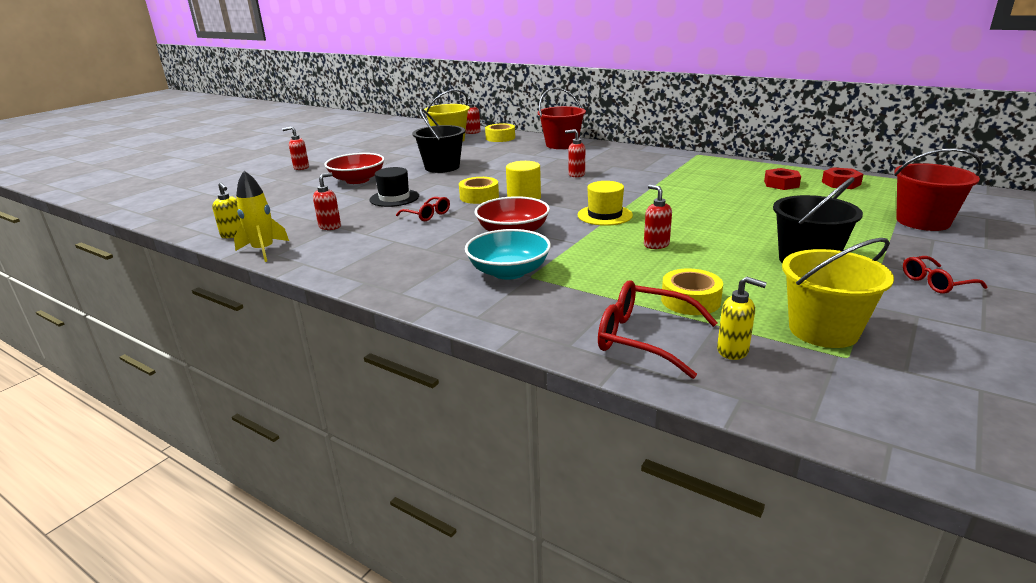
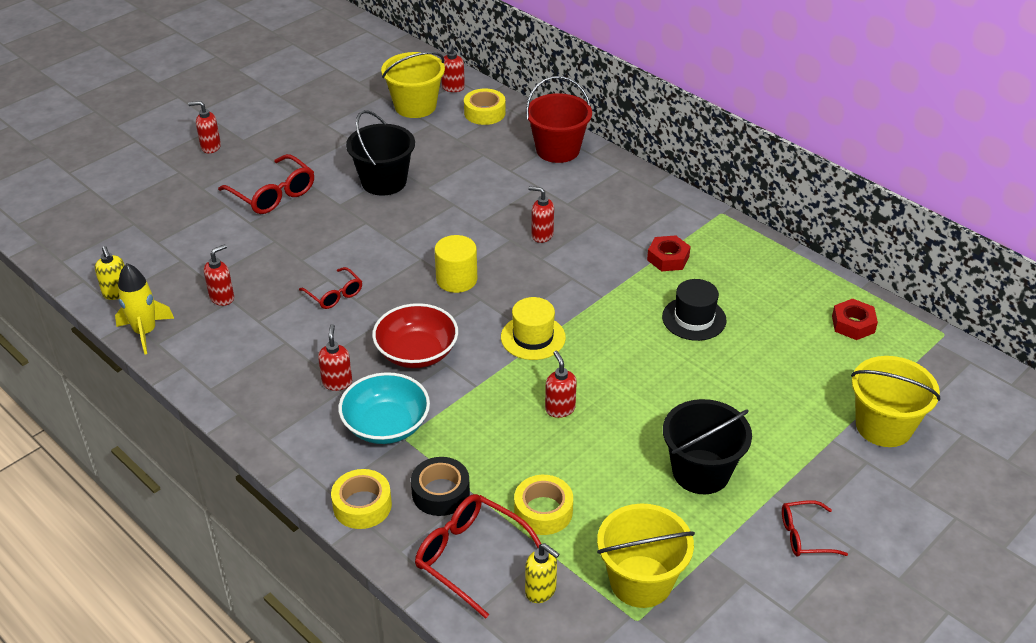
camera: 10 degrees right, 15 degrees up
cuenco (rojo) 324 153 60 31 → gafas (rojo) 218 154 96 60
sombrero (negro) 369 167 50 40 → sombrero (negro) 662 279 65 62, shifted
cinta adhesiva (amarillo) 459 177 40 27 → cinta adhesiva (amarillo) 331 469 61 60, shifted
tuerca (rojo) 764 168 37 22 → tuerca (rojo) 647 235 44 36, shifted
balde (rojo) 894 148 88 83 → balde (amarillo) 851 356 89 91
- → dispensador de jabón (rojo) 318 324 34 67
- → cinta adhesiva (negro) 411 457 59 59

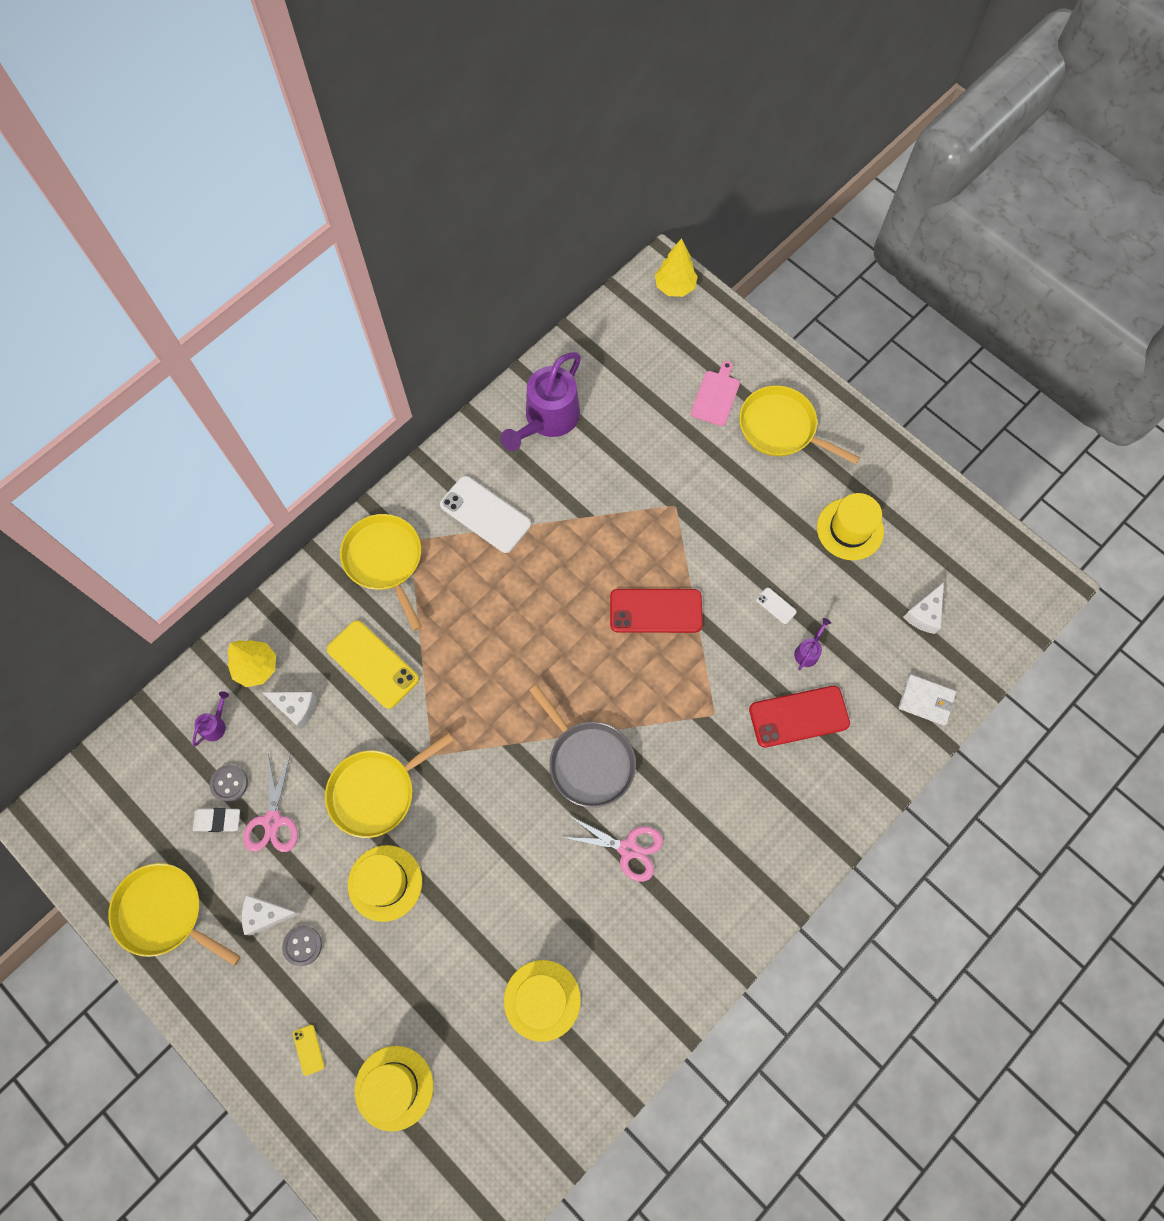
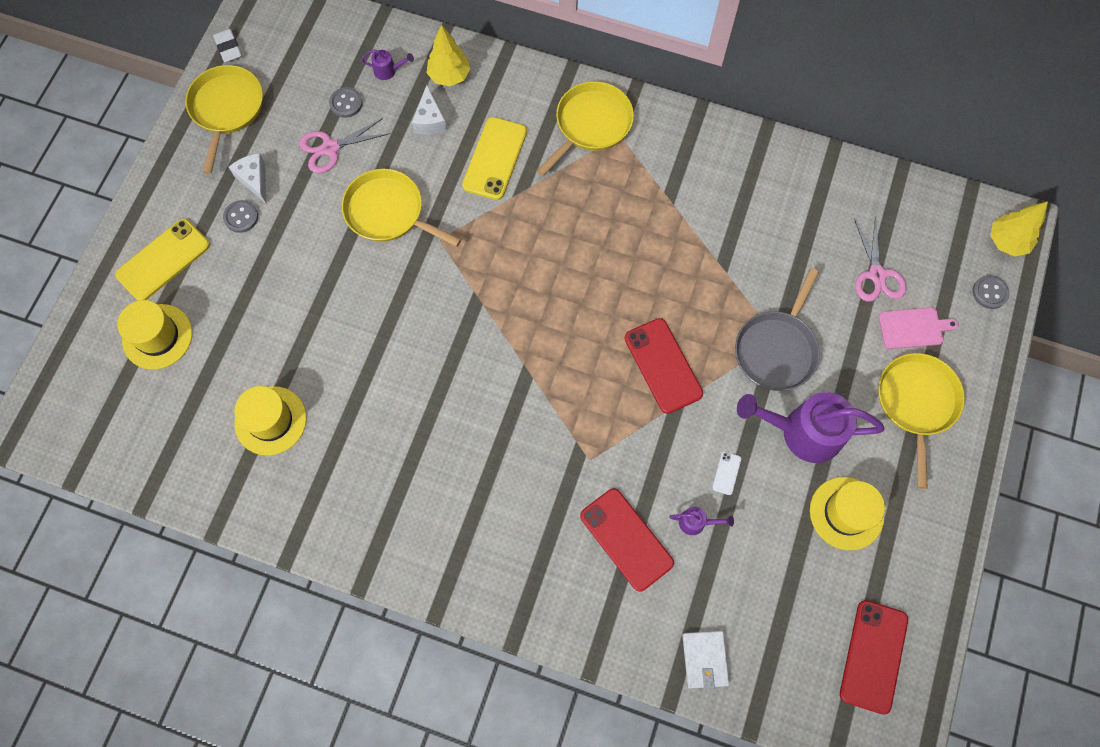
camera: 65 degrees right, 0 degrees up
goma de borrar (blanco) 193 808 47 24 → goma de borrar (blanco) 213 29 29 33, shifted
móvil (amarillo) 293 1025 32 51 → móvil (amarillo) 115 219 95 82, x2.33
sombrero (amarillo) 348 845 74 77 → -
móvil (blanco) 440 476 91 77 → -
regadera (morado) 500 352 81 99 → regadera (morado) 737 392 148 71, shifted
sartén (gris) 529 685 107 123 → sartén (gris) 735 268 85 123, shifted
tijeras (rosa) 561 815 102 67 → tijeras (rosa) 854 216 52 86, shifted
queso (blanco) 903 582 41 52 → -
- → móvil (rojo) 840 600 68 114
- → botón (gris) 972 275 38 34

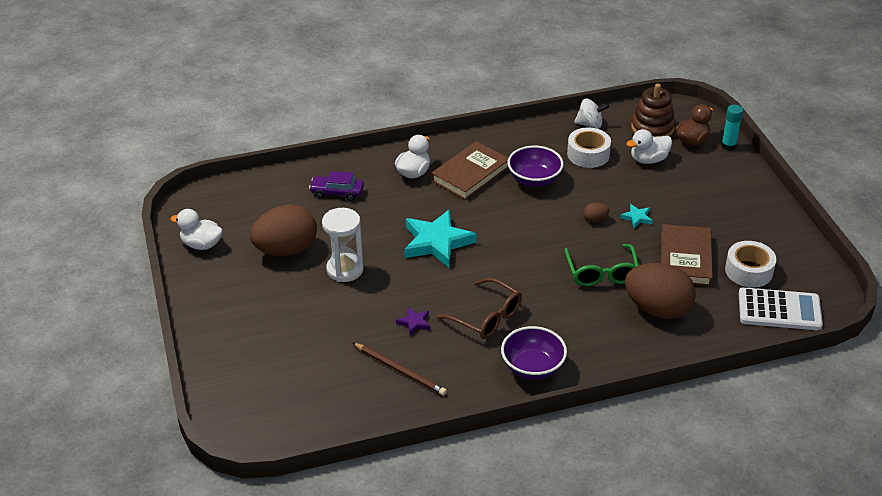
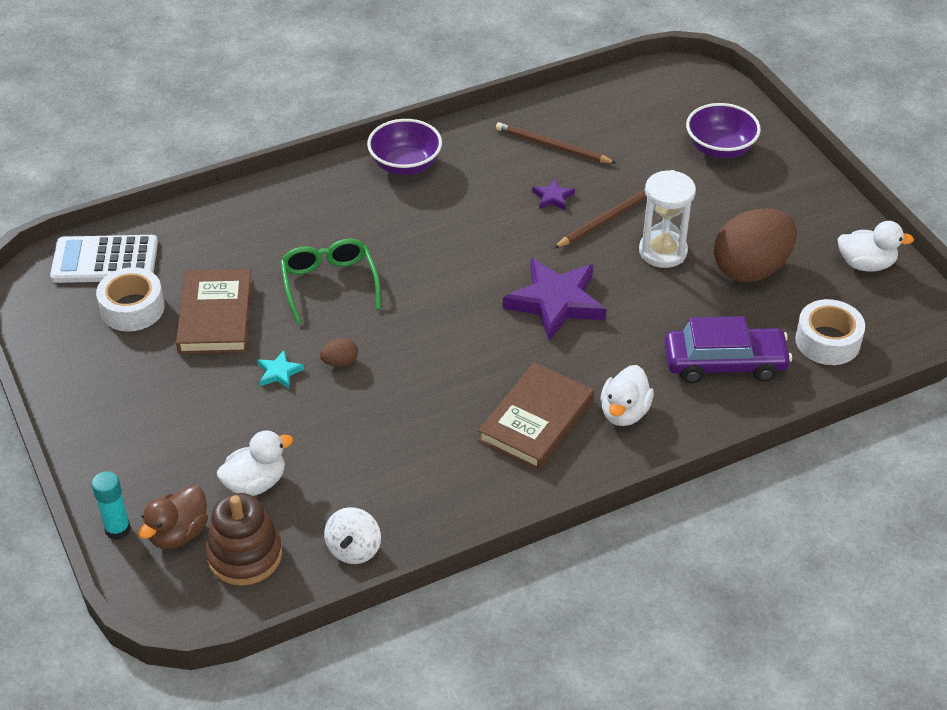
camera: 170 degrees right, 5 degrees up
coche (morado) 309 171 55 30 → coche (morado) 664 316 128 67, x1.55
estrella (turquesa) 404 210 73 58 → estrella (morado) 503 258 104 83
gafas (marrón) 437 278 85 61 → -
cuenco (morado) 508 145 56 42 → cuenco (morado) 686 103 75 56, shifted
cinta adhesiva (blanco) 567 128 44 40 → cinta adhesiva (blanco) 795 299 70 66, shifted
peonza (blanco) 574 99 35 30 → peonza (blanco) 324 507 57 57, 75 degrees counterclockwise
huevo (marrón) 625 263 71 56 → -
- → lápiz (marrón) 554 189 93 59

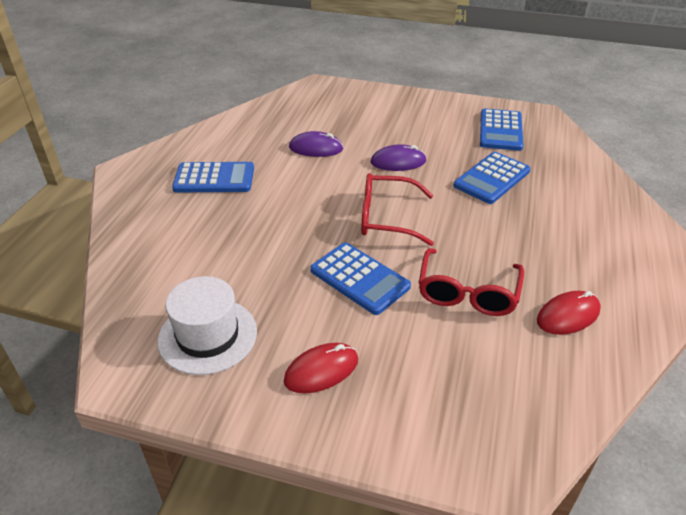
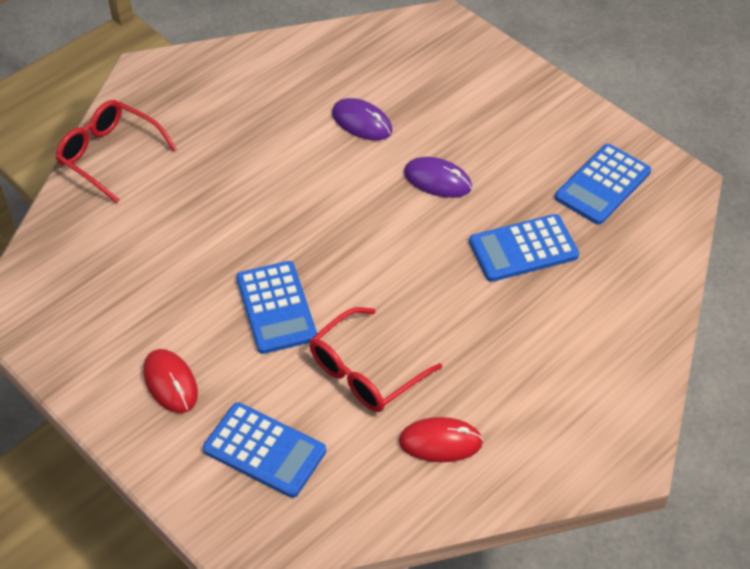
camera: 30 degrees right, 10 degrees up
sombrero (blanco) 157 276 100 99 → -
calculadora (azul) 172 162 82 31 → calculadora (azul) 203 402 123 96, shifted
ratón (rojo) 284 343 74 50 → ratón (rojo) 143 349 55 64, 60 degrees clockwise
gafas (rojo) 361 173 73 73 → gafas (rojo) 56 100 121 103, shifted

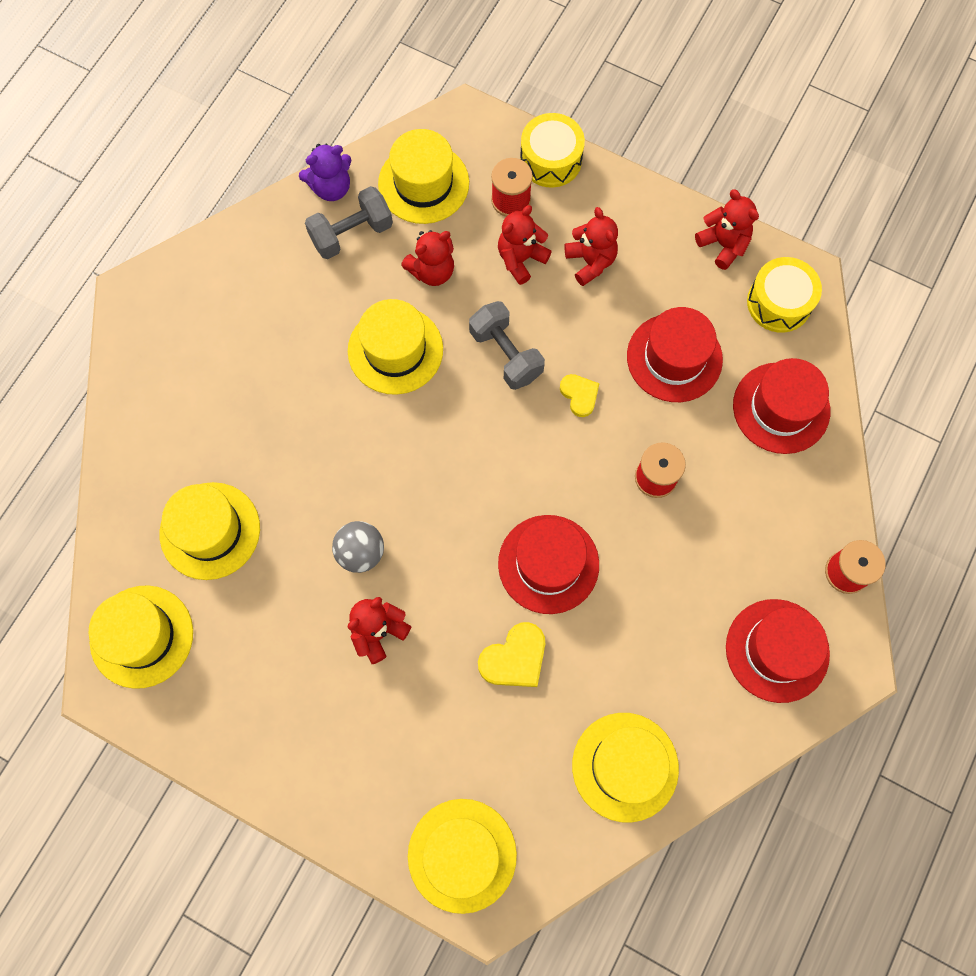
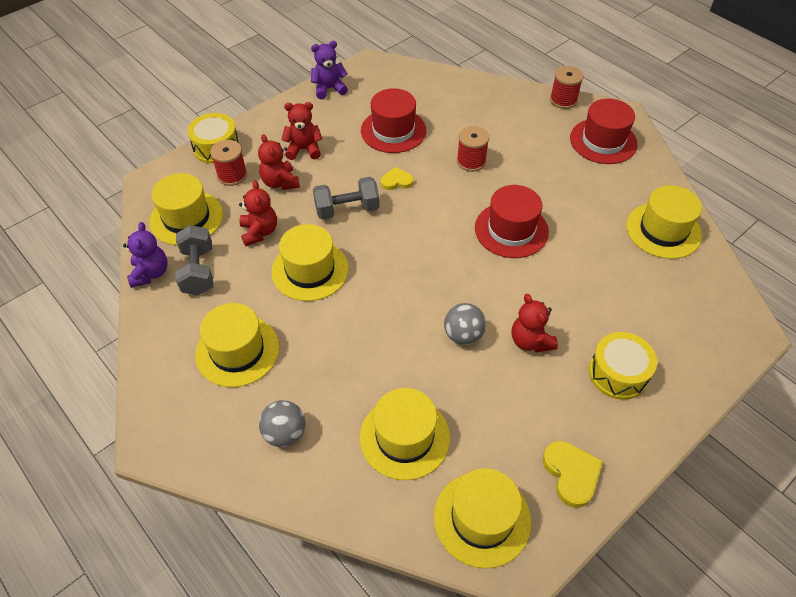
camera: 70 degrees left, 20 degrees down
sombrero (amarillo) 408 799 109 115 → sombrero (amarillo) 195 303 84 84, shifted
corazón (amarillo) 478 622 67 65 → corazón (amarillo) 542 441 61 67, shifted
osito (rojo) 695 189 64 81 → osito (morado) 311 41 37 58
sombrero (rojo) 733 358 97 96 → -
tambor (amarillo) 747 257 75 76 → tambor (amarillo) 589 332 68 68, shifted
- → pelota (gris) 259 400 46 47

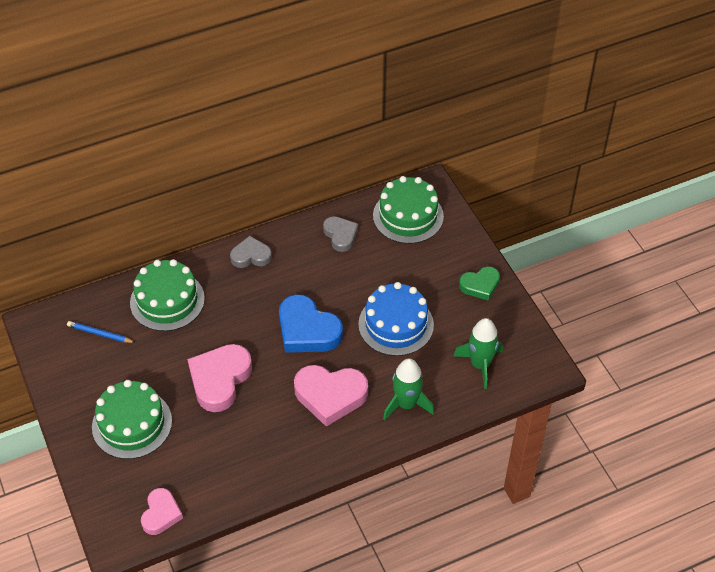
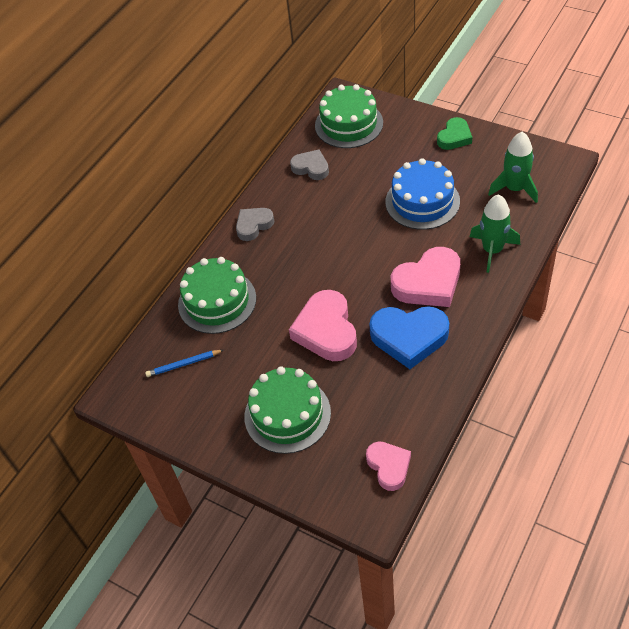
camera: 30 degrees left, 0 degrees up
corazón (azul) 279 294 64 59 → corazón (azul) 369 306 80 63, shifted

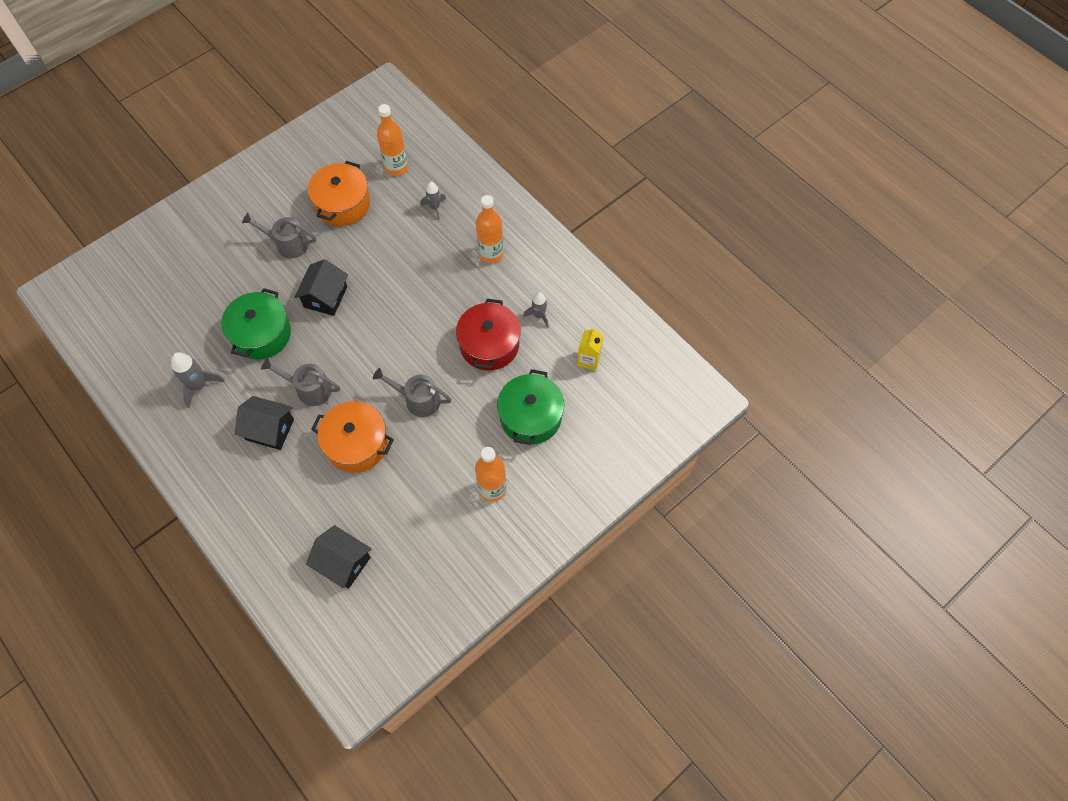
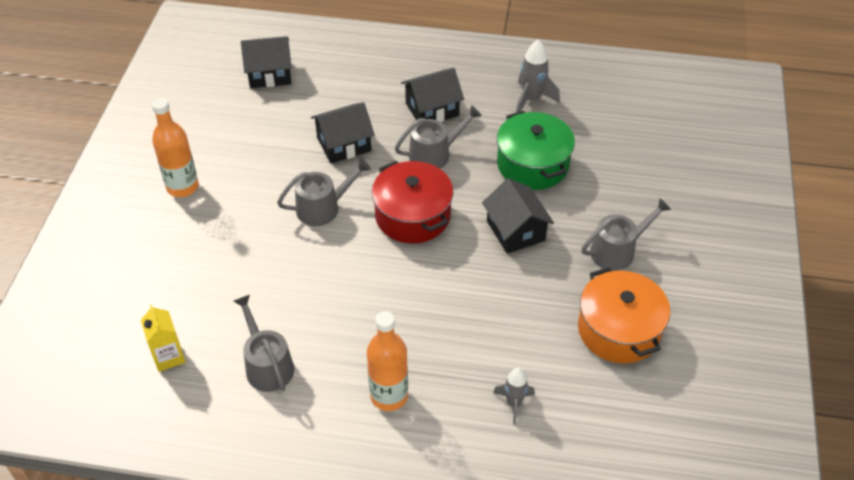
camera: 140 degrees right, 15 degrees down
olla (naranja) 311 401 83 72 → casa (negro) 311 102 64 62
botella (naranja) 377 104 31 72 → -
olla (rojo) 456 299 65 72 → olla (rojo) 372 161 81 83, shifted
olla (verde) 497 369 67 76 → -
cohete (gris) 523 292 26 36 → regadera (gris) 234 295 60 97

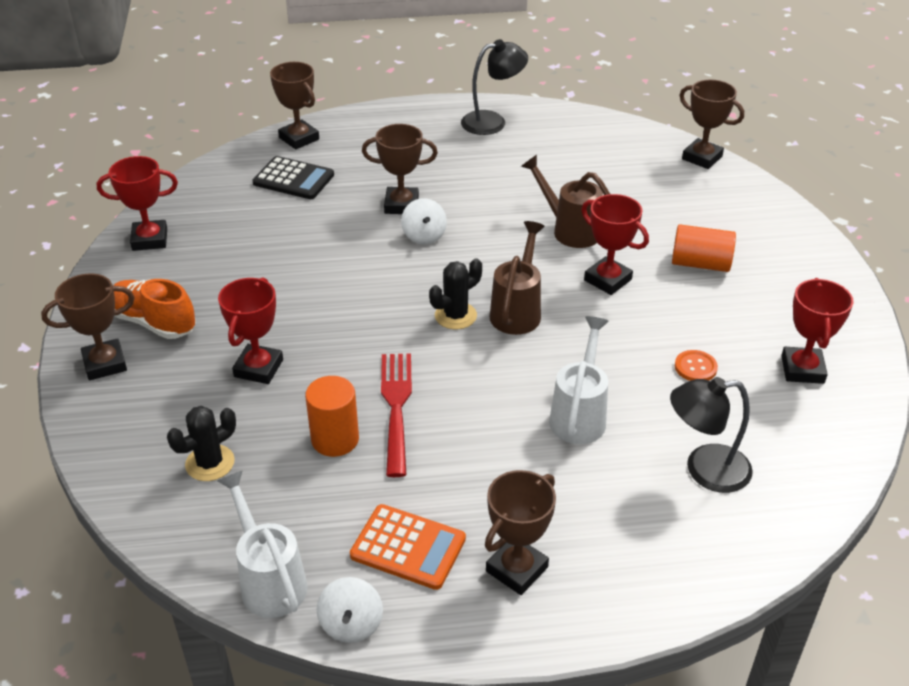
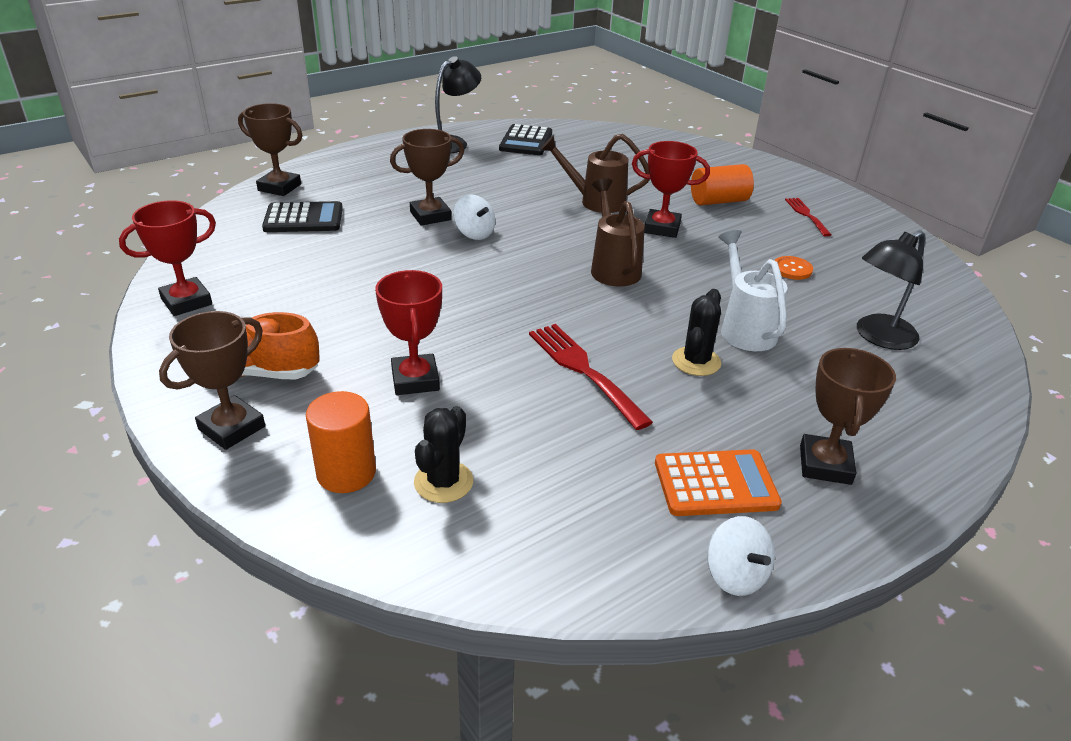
camera: 30 degrees left, 5 degrees down
regadera (blanco) 217 470 91 148 → -
cilindro (naranja) 305 376 54 81 → cilindro (naranja) 306 391 70 102, shifted
cactus (negro) 429 258 53 71 → cactus (negro) 672 289 49 87, shifted
trofeo (marrón) 679 79 65 90 → -
trofeo (rojo) 781 278 73 106 → -
- → calculadora (negro) 499 124 53 31
- → tenedor (rojo) 785 198 47 39

